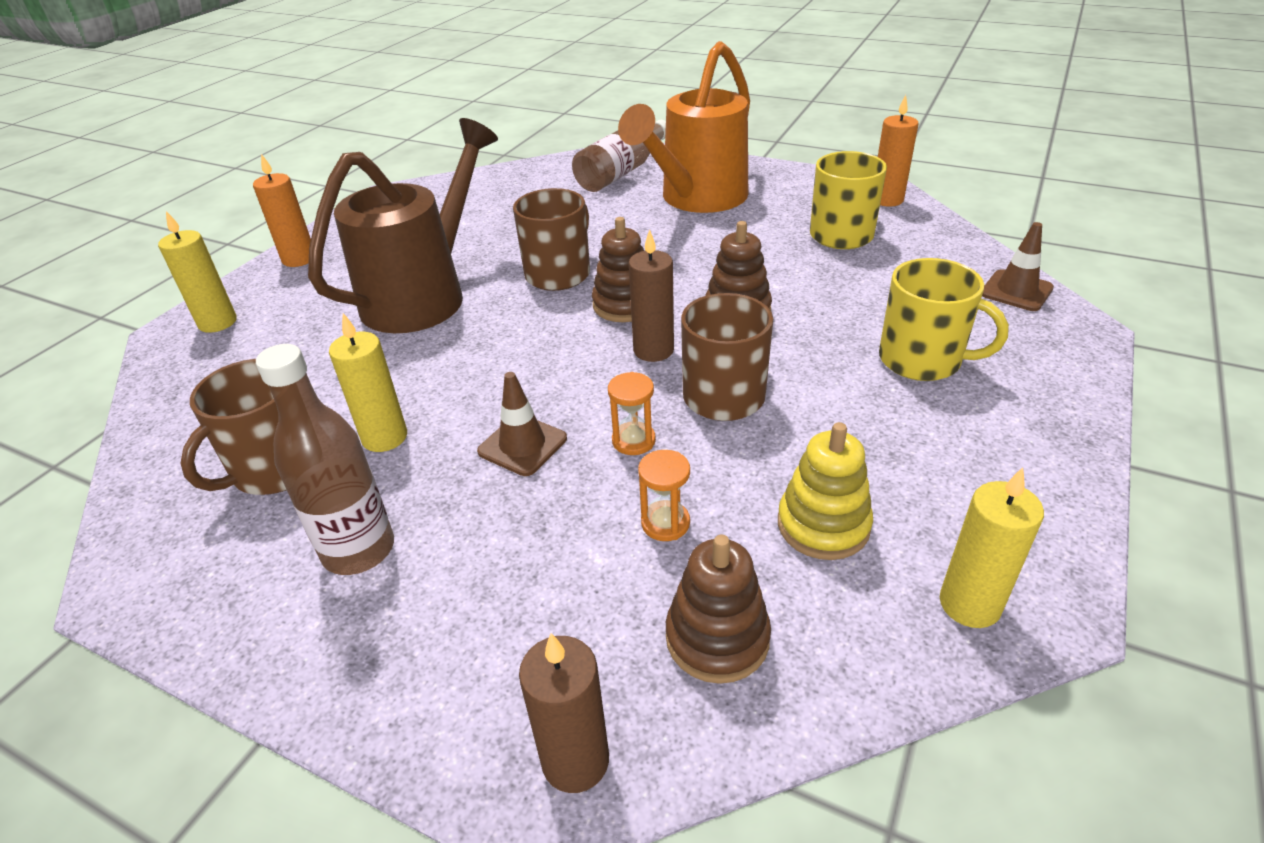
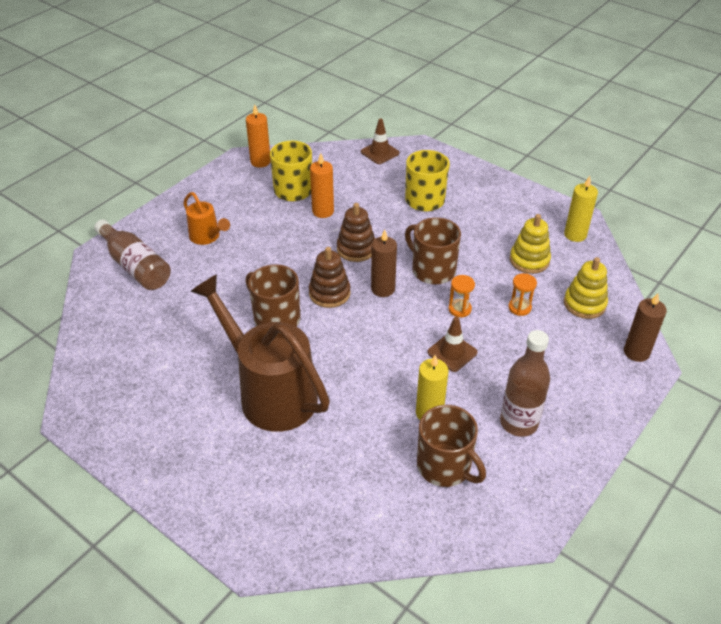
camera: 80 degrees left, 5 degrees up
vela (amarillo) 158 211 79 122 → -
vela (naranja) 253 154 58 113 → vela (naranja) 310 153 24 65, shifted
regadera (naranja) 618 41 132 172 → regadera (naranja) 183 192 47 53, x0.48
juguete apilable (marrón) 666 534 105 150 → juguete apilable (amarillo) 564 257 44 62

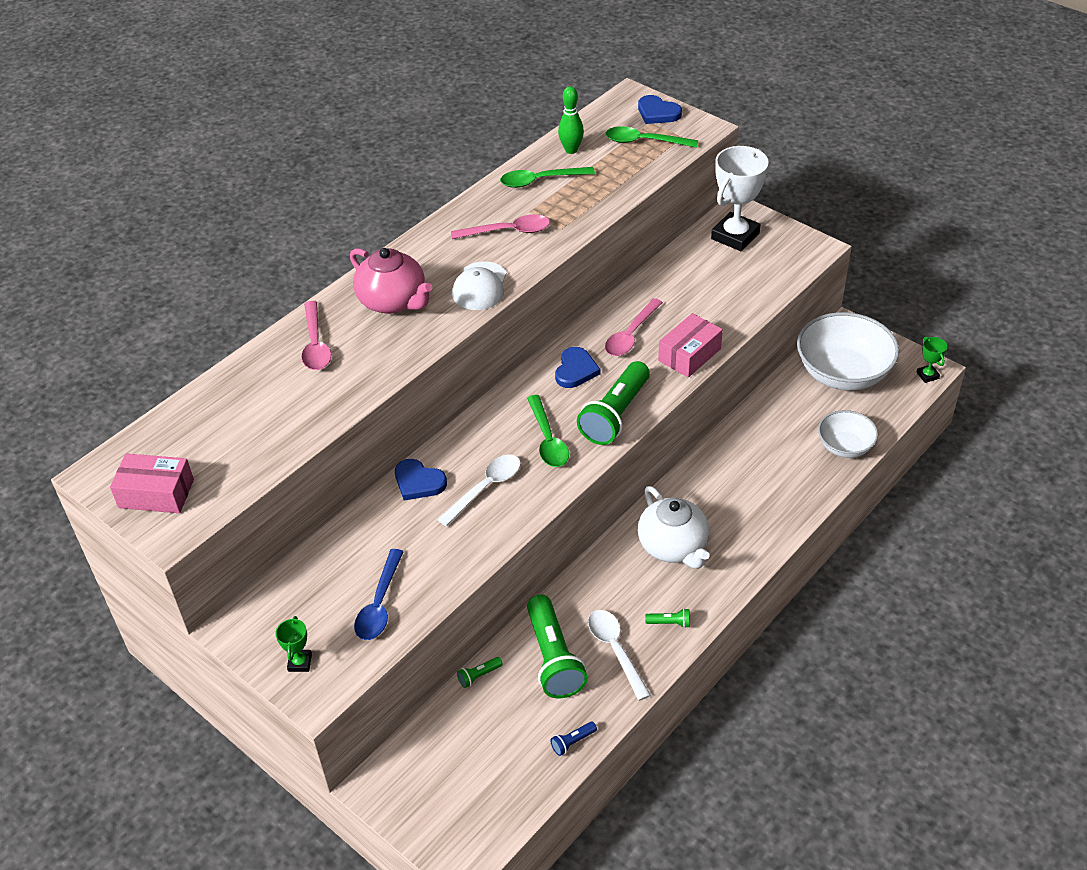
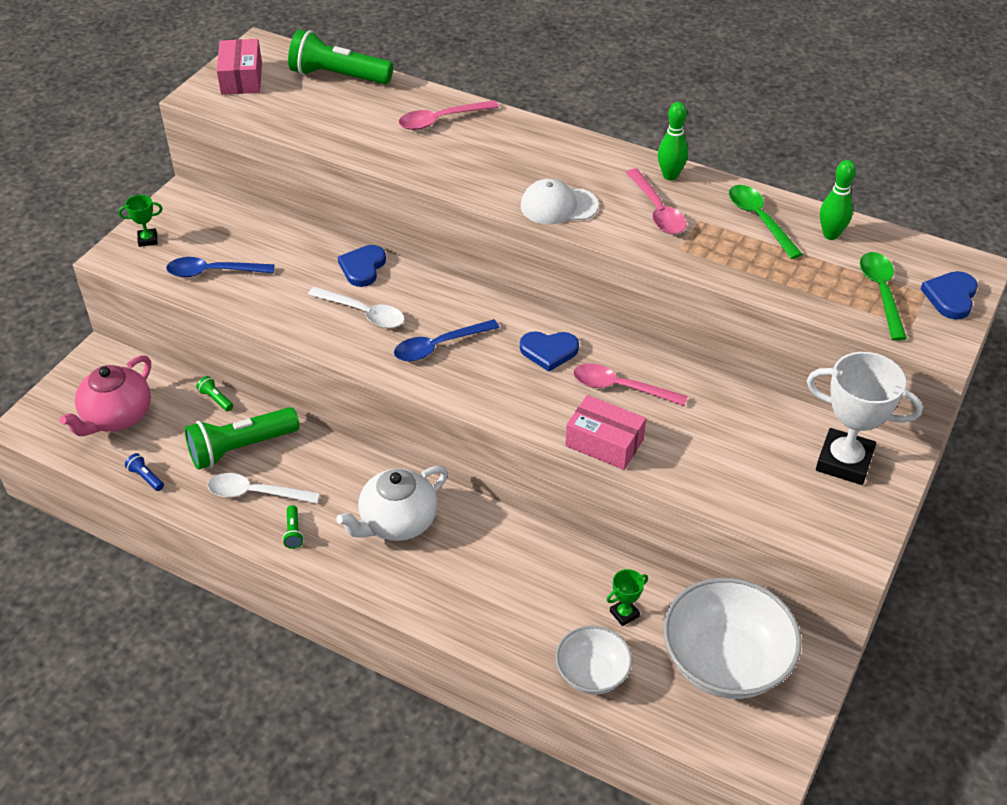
camera: 75 degrees right, 0 degrees up
tetera (rosa) 350 248 83 66 → tetera (rosa) 60 355 91 81, shifted
cuchara (verde) 527 395 42 72 → cuchara (azul) 394 319 105 43
lámpara de mano (verde) 577 361 73 84 → lámpara de mano (verde) 288 29 105 55, shifted
cuchara (blanco) 588 610 63 91 → cuchara (blanco) 208 473 112 31, 135 degrees counterclockwise
trofeo (verde) 916 337 31 46 → trofeo (verde) 607 569 41 57, shifted
- → bolo (verde) 658 102 30 79

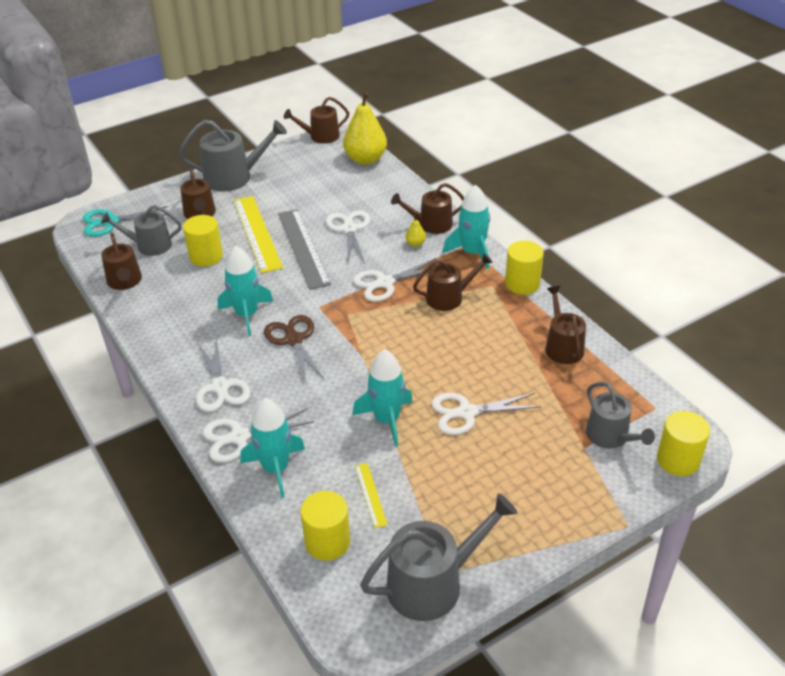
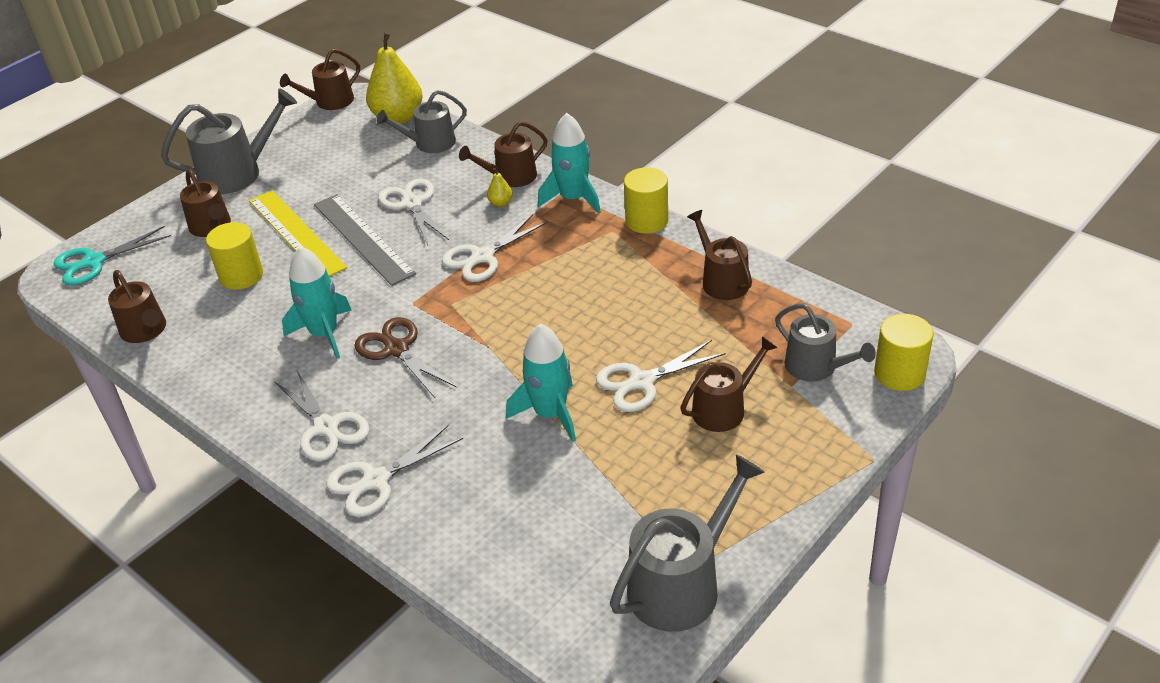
camera: 15 degrees left, 0 degrees up
regadera (gris) 101 205 81 51 → regadera (gris) 377 90 90 63, shifted
cohete (turquesa) 241 398 64 100 → -
cilindro (amarillo) 301 491 49 70 → -
regla (amarillo) 355 463 33 65 → -
regadera (marrón) 413 253 80 58 → regadera (marrón) 680 336 97 96, shifted

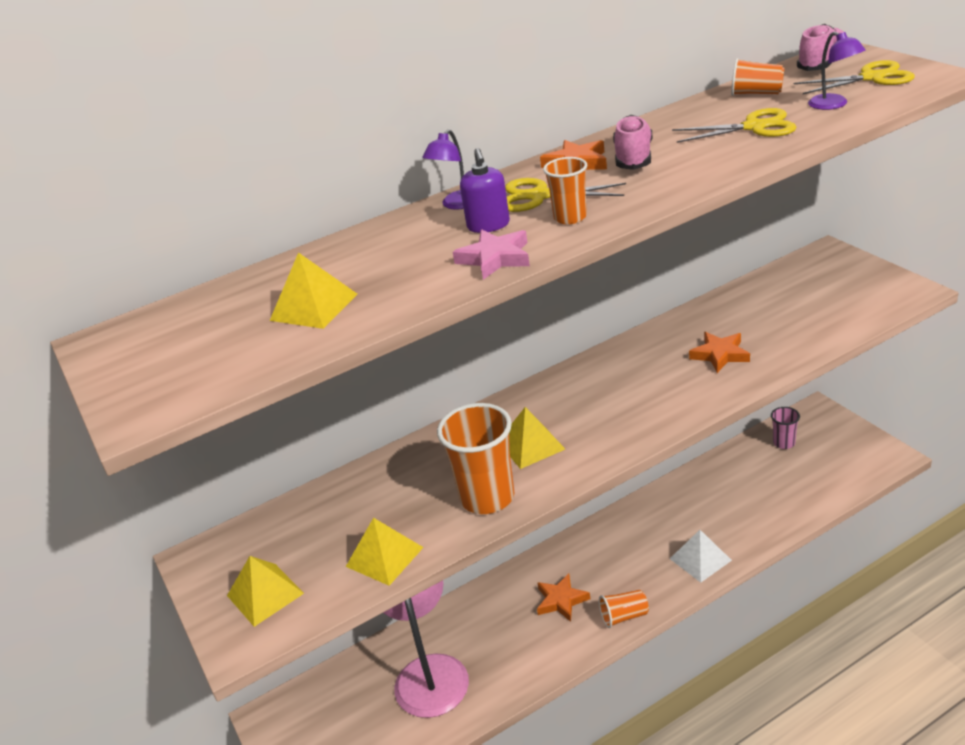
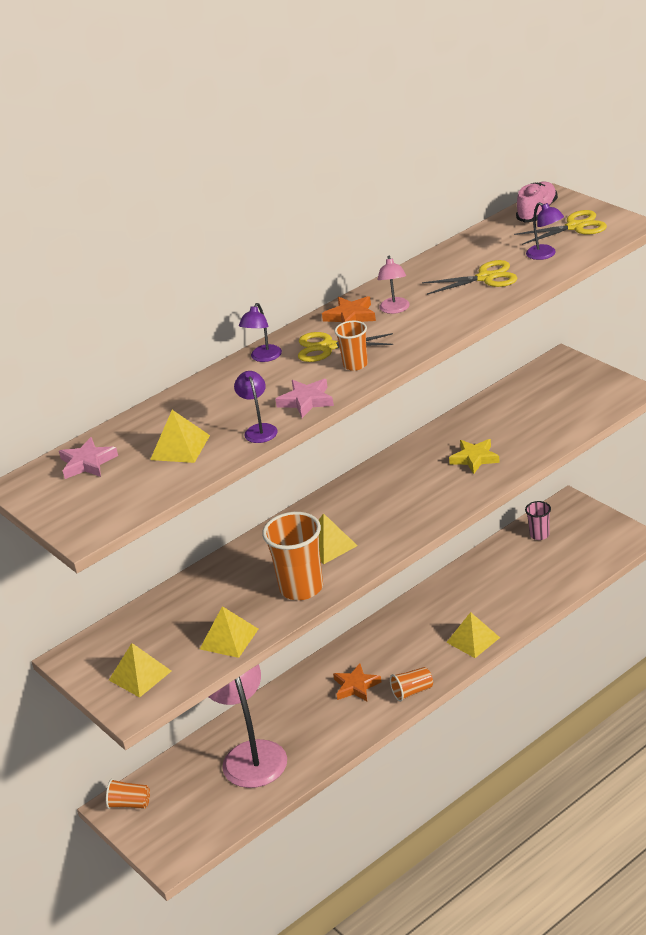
camera: 10 degrees left, 0 degrees up
dispensador de jabón (morado) 460 148 50 85 → -
zapato (rosa) 613 115 40 55 → lámpara (rosa) 377 256 33 58
pirámide (blanco) 670 530 62 53 → pirámide (amarillo) 446 612 54 46
estrella (naranja) 689 332 61 41 → estrella (amarillo) 449 439 51 35
vaso (naranja) 731 58 54 38 → vaso (naranja) 106 779 44 30, shifted
- → estrella (rosa) 59 437 59 42
- → lámpara (morado) 234 371 44 72

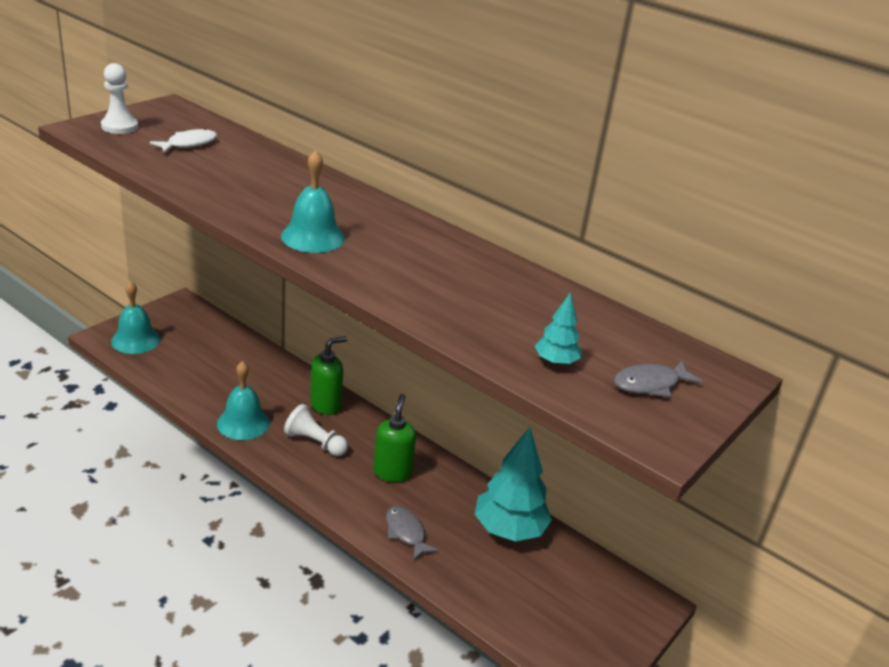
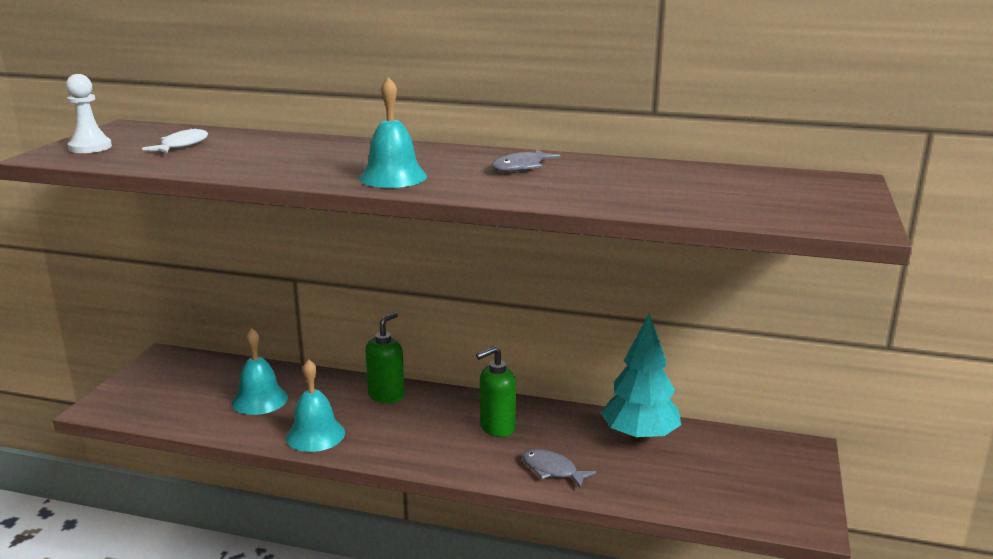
camera: 20 degrees left, 10 degrees down
campana (turquesa) 111 281 49 73 → campana (turquesa) 232 328 56 87, shifted
peón (blanco) 284 404 64 52 → -
dispensador de jabón (verde) 373 394 43 88 → dispensador de jabón (verde) 476 346 40 91, 105 degrees counterclockwise
árbol (turquesa) 535 292 46 74 → -
pez (gris) 614 361 89 36 → pez (gris) 492 149 69 23, shifted

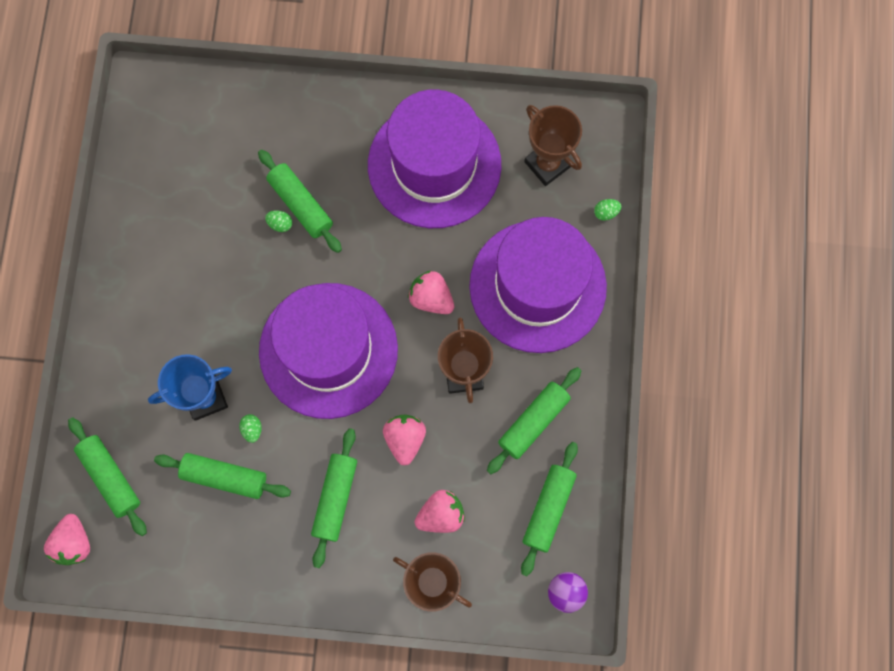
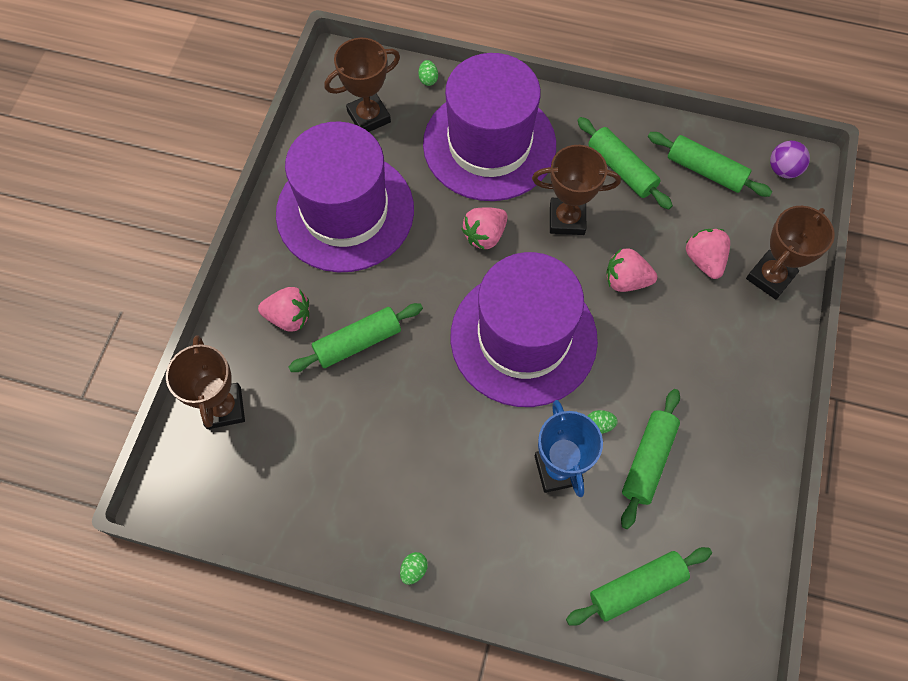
camera: 80 degrees left, 10 degrees down
fresa (rosa) 44 514 46 51 → fresa (rosa) 258 287 51 45, shifted
huevo (verde) 265 210 27 22 → huevo (verde) 400 552 28 33, shifted
rodillo (verde) 311 428 46 140 → -
- → trofeo (marrón) 166 335 79 94

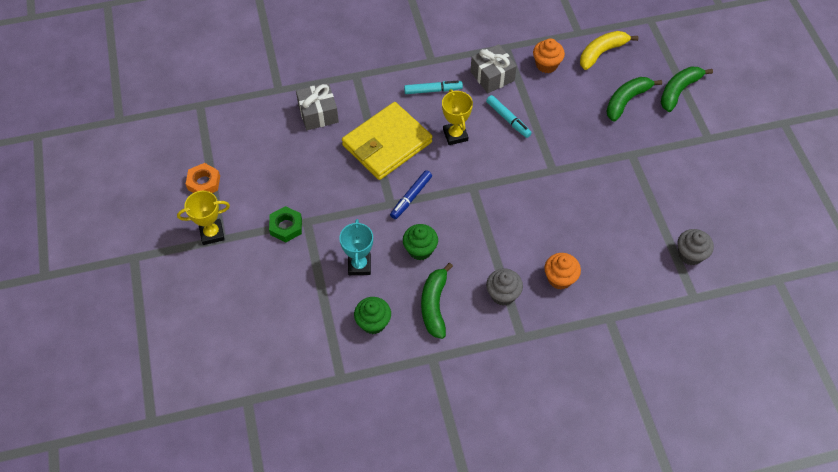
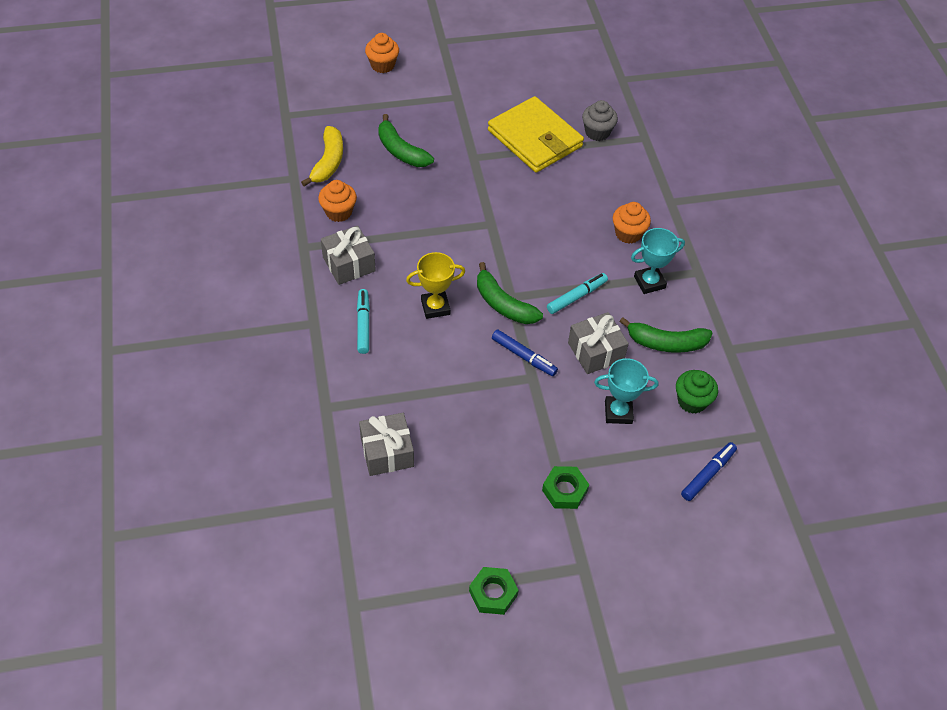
camera: 90 degrees left, 5 degrees down
trofeo (amarillo) 177 191 53 54 → -
tuerca (naranja) 186 163 34 30 → tuerca (verde) 469 567 49 48
cartera (amarillo) 342 102 90 78 → cartera (amarillo) 488 96 96 77, shifted
magdalena (verde) 403 224 35 36 → regalo (gris) 568 312 61 62
rotulador (turquesa) 486 95 46 43 → rotulador (turquesa) 547 273 61 41, shifted
magdalena (gris) 486 269 37 37 → trofeo (turquesa) 631 228 54 66
plátano (amarillo) 580 31 58 39 → plátano (amarillo) 301 126 42 60, 135 degrees counterclockwise
plátano (verde) 661 67 52 45 → plátano (verde) 477 262 66 62, shifted
- → magdalena (naranja) 365 33 34 40
- → rotulador (azul) 681 442 56 59

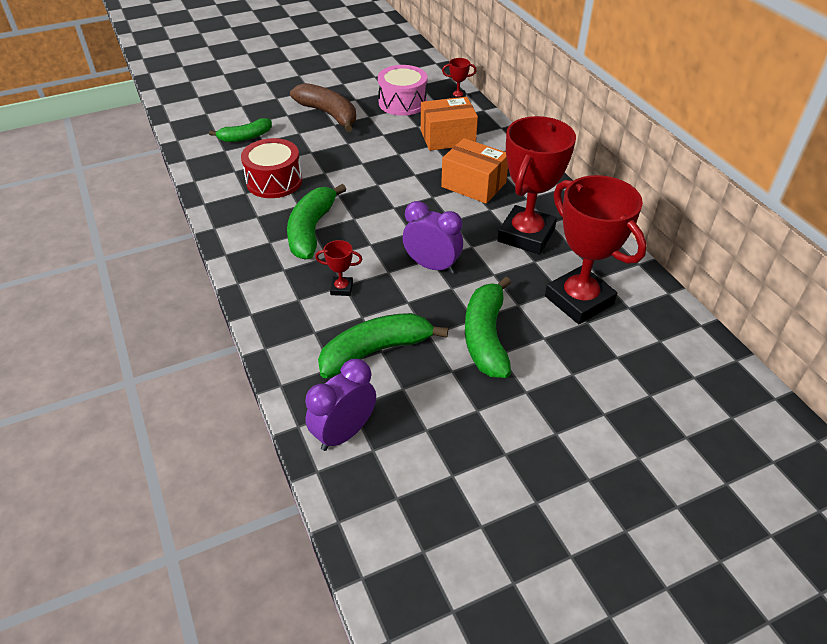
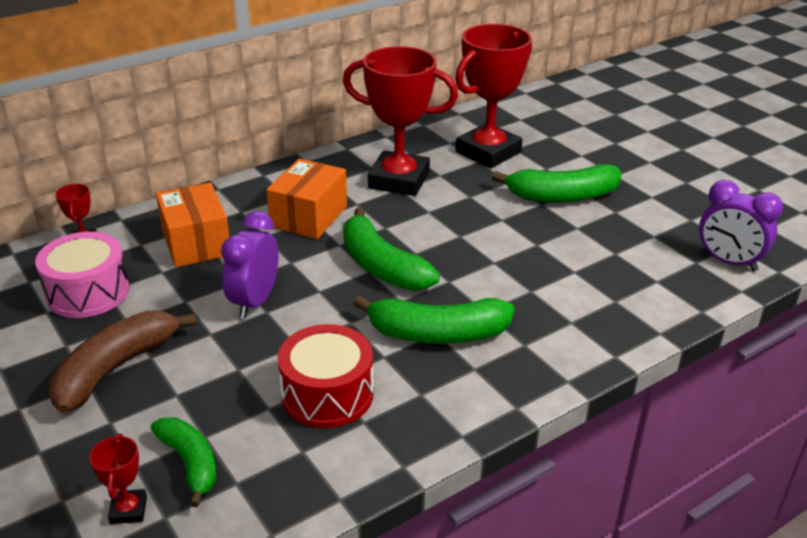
camera: 100 degrees left, 10 degrees down
trofeo (rojo) 315 240 47 56 → trofeo (rojo) 89 434 58 90, shifted
plátano (verde) 318 313 130 65 → plátano (verde) 343 208 97 83, shifted
despertador (morado) 403 201 60 73 → despertador (morado) 221 211 58 107, shifted

